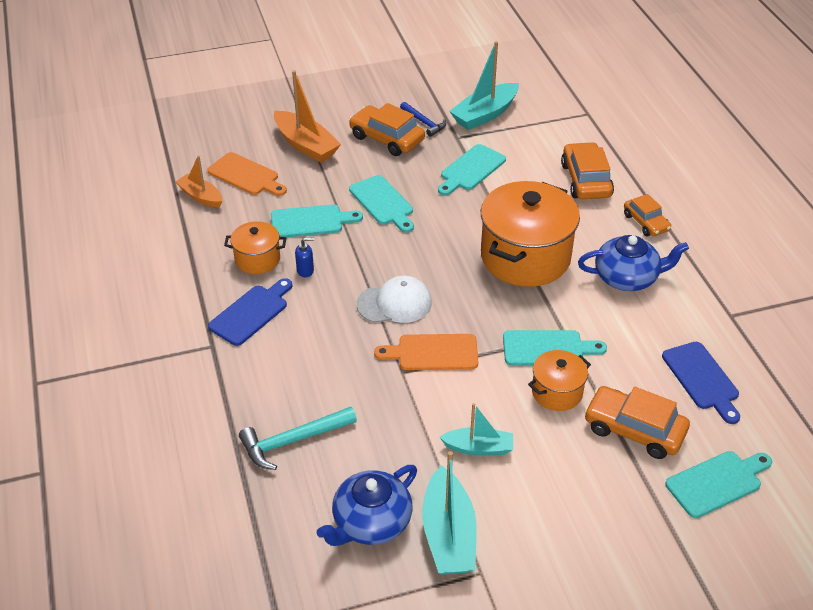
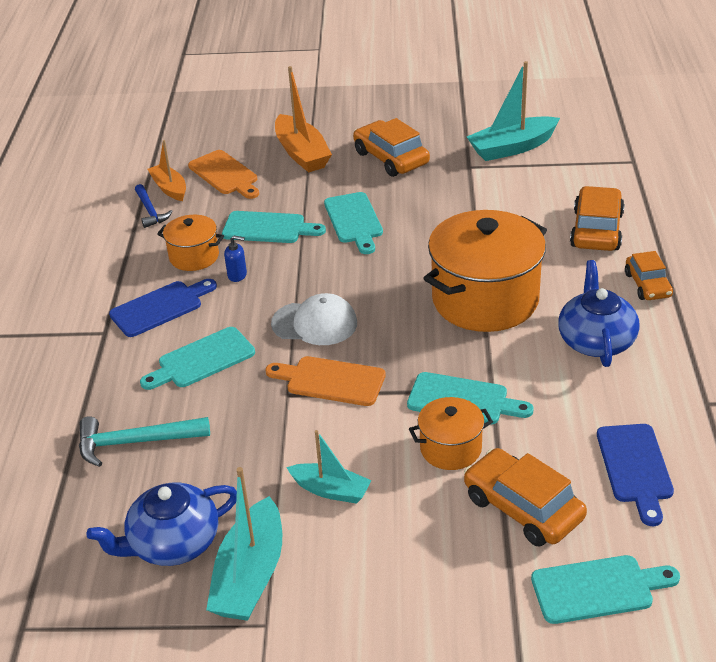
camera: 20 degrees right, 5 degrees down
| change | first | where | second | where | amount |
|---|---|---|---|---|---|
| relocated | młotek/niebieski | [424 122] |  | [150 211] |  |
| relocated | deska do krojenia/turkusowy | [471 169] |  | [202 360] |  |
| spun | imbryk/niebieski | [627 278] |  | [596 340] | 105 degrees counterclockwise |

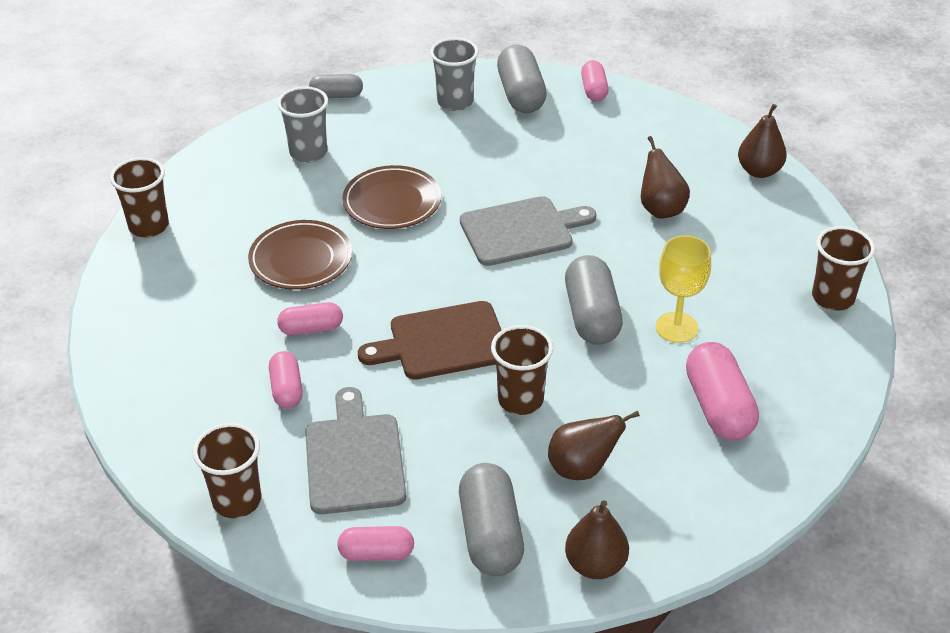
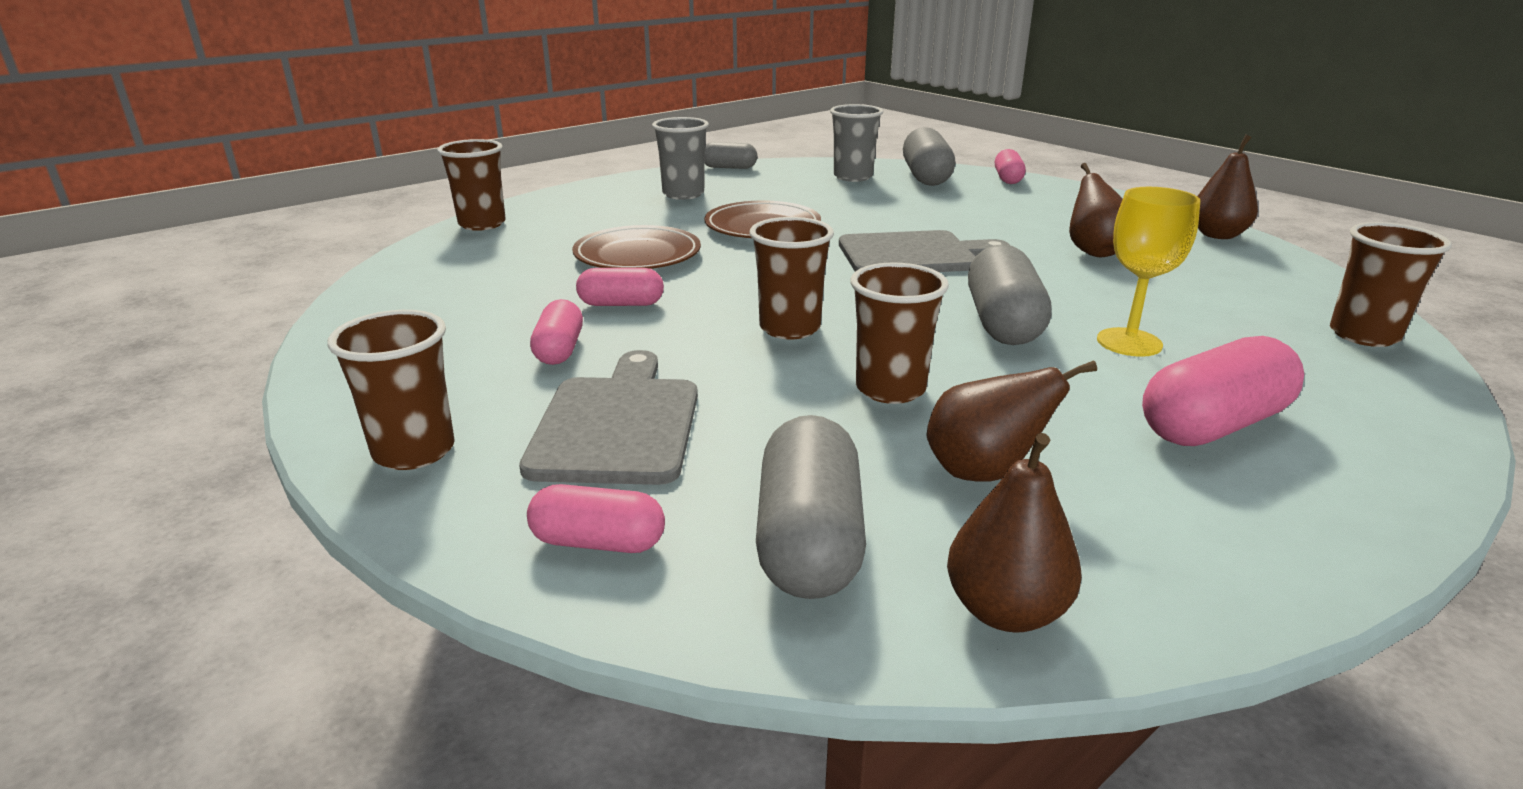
camera: 10 degrees right, 15 degrees down
| change | first | where | second | where | amount |
|---|---|---|---|---|---|
| exchanged | deska do krojenia/brązowy | [442 342] | szklanka/brązowy | [790 328] |  |
| spun | kapsułka/różowy | [718 407] |  | [1213 425] | 60 degrees clockwise |

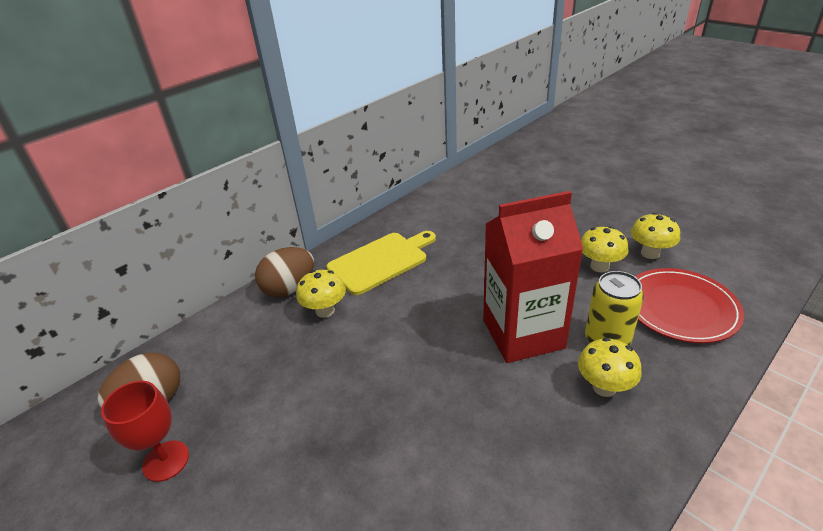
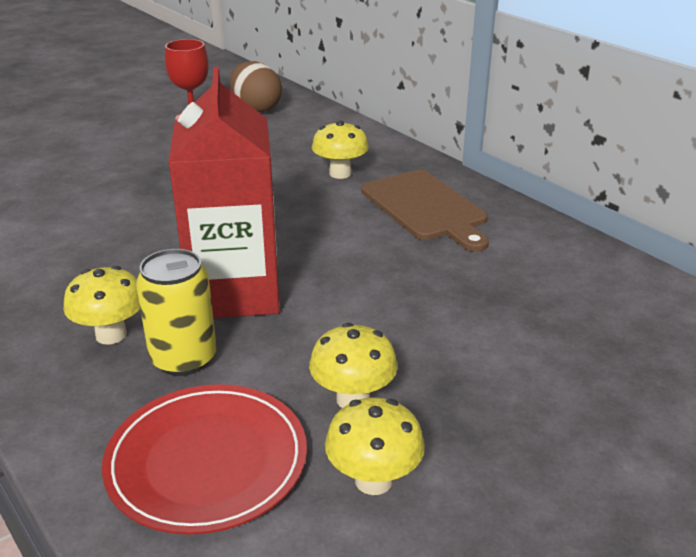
camera: 95 degrees right, 5 degrees down
| change | first | where | second | where | amount |
|---|---|---|---|---|---|
| missing | jajko/brązowy | [289 289] |  |  |  |
| colour | deska do krojenia/żółty | [381 261] | deska do krojenia/brązowy | [426 208] |  |

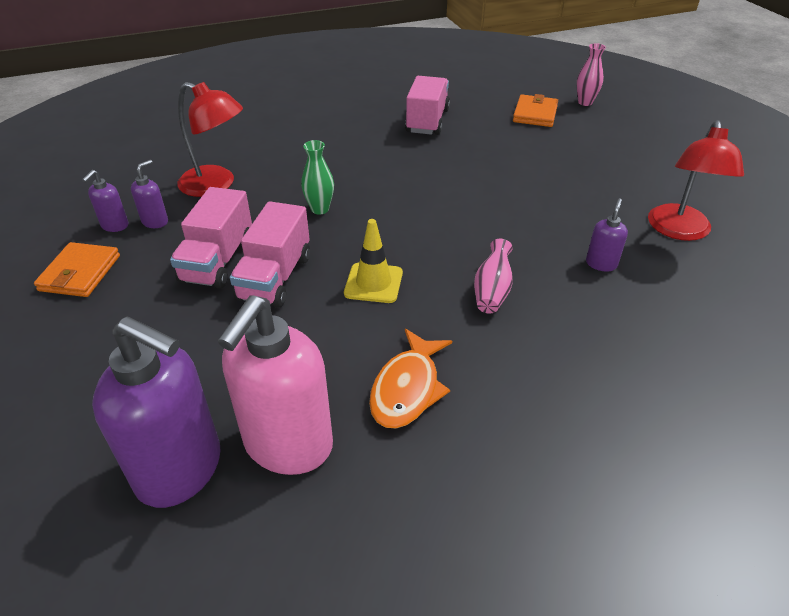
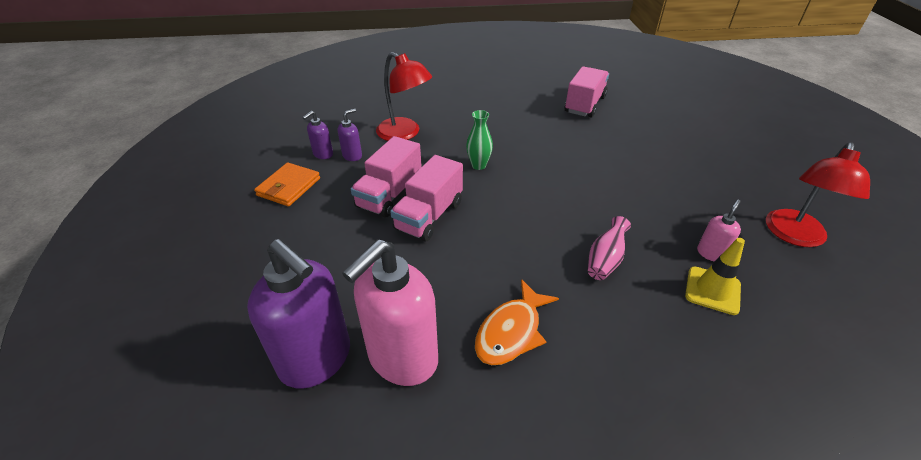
camera: 15 degrees right, 0 degrees up
| change | first | where | second | where | amount |
|---|---|---|---|---|---|
| missing | portfel/pomarańczowy | [535 114] |  |  |  |
| missing | wazon/różowy | [585 102] |  |  |  |
| relocated | pachołek/żółty | [373 283] |  | [712 290] |  |
| colour | dozownik mydła/fioletowy | [601 264] | dozownik mydła/różowy | [711 253] |  |

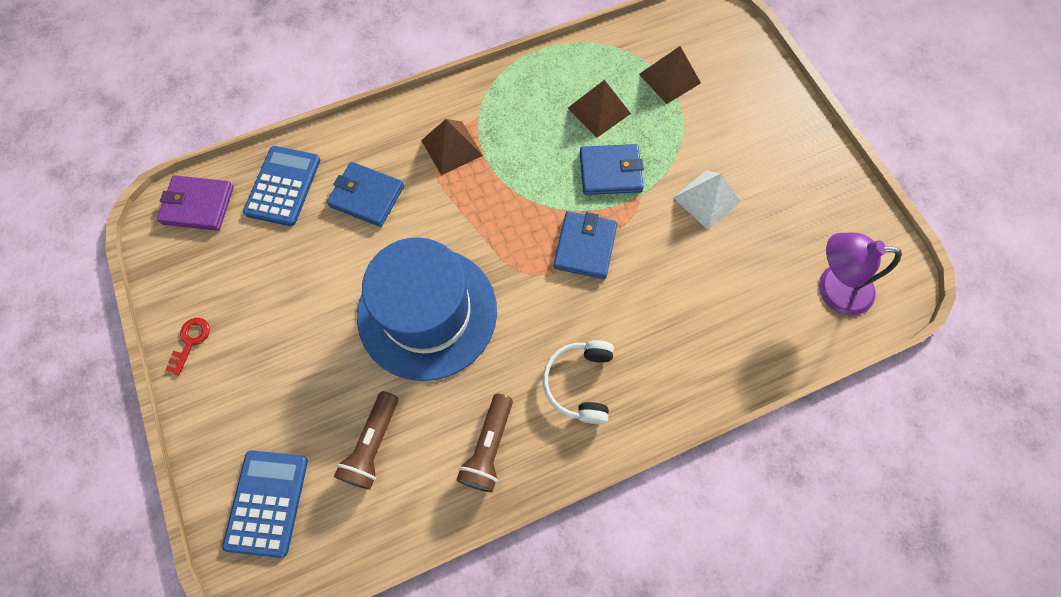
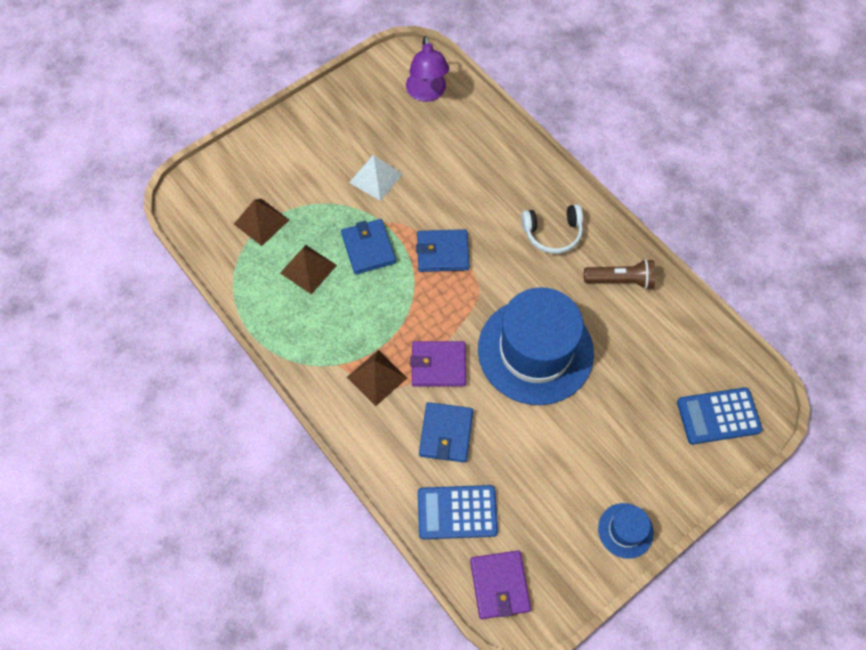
camera: 105 degrees left, 5 degrees down
| change | first | where | second | where | amount |
|---|---|---|---|---|---|
| missing | latarka/brązowy | [373 445] |  |  |  |
| appeared |  |  | portfel/fioletowy | [438 365] |  |
| exchanged | klucz/czerwony | [191 341] | kapelusz/niebieski | [625 530] |  |

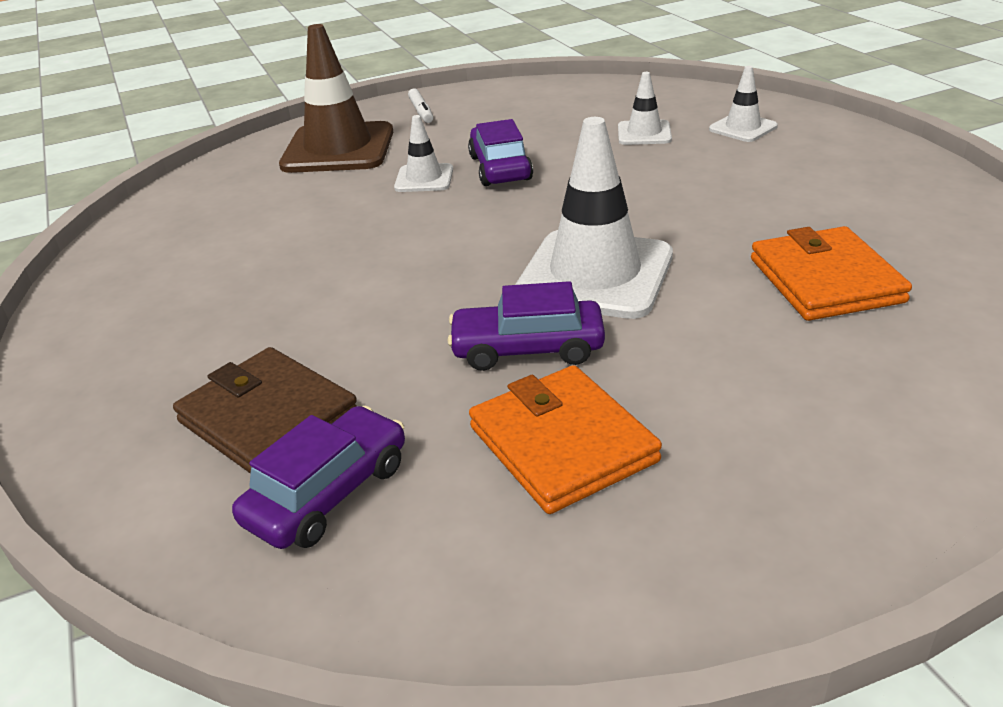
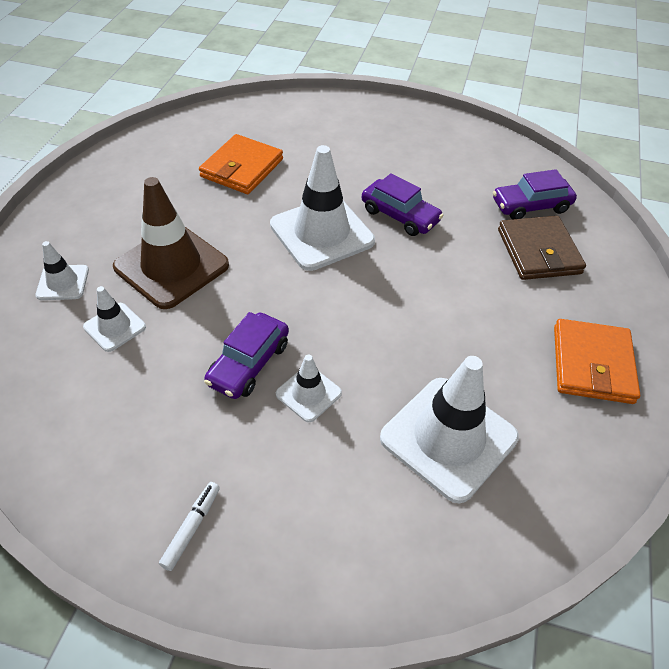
camera: 145 degrees left, 15 degrees up
| change | first | where | second | where | amount |
|---|---|---|---|---|---|
| appeared |  |  | pachołek/biały | [448 438] |  |
| relocated | pachołek/brązowy | [338 149] |  | [171 266] |  |
| relocated | portfel/pomarańczowy | [562 444] |  | [592 364] |  |

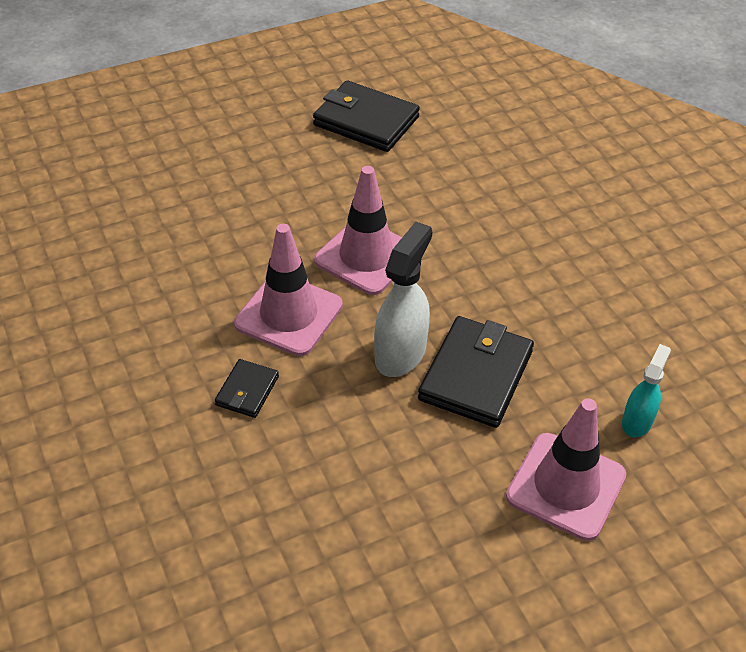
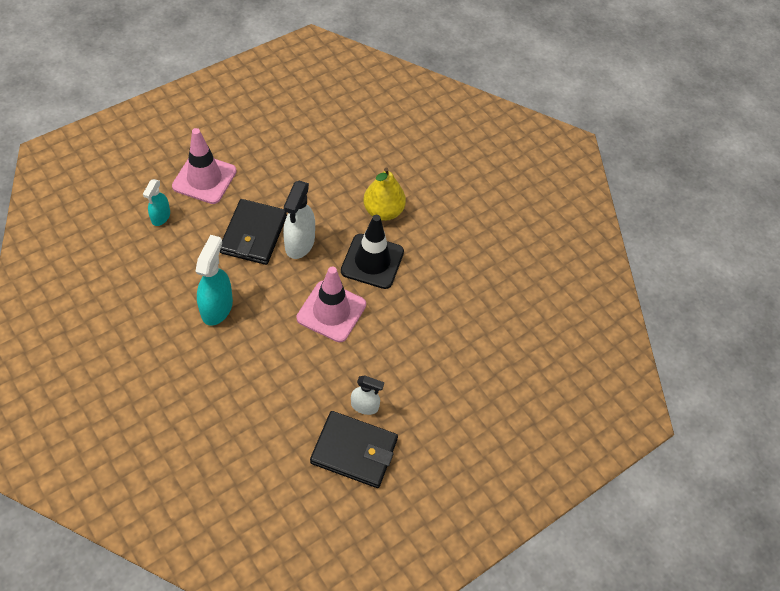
camera: 165 degrees right, 10 degrees up
| change | first | where | second | where | amount |
|---|---|---|---|---|---|
| appeared |  |  | spryskiwacz/turkusowy | [217 307] |  |
| appeared |  |  | spryskiwacz/biały | [365 406] |  |
| exchanged | portfel/czarny | [247 391] | gruszka/żółty | [383 211] |  |
| colour | pachołek/różowy | [289 315] | pachołek/czarny | [372 261] |  |

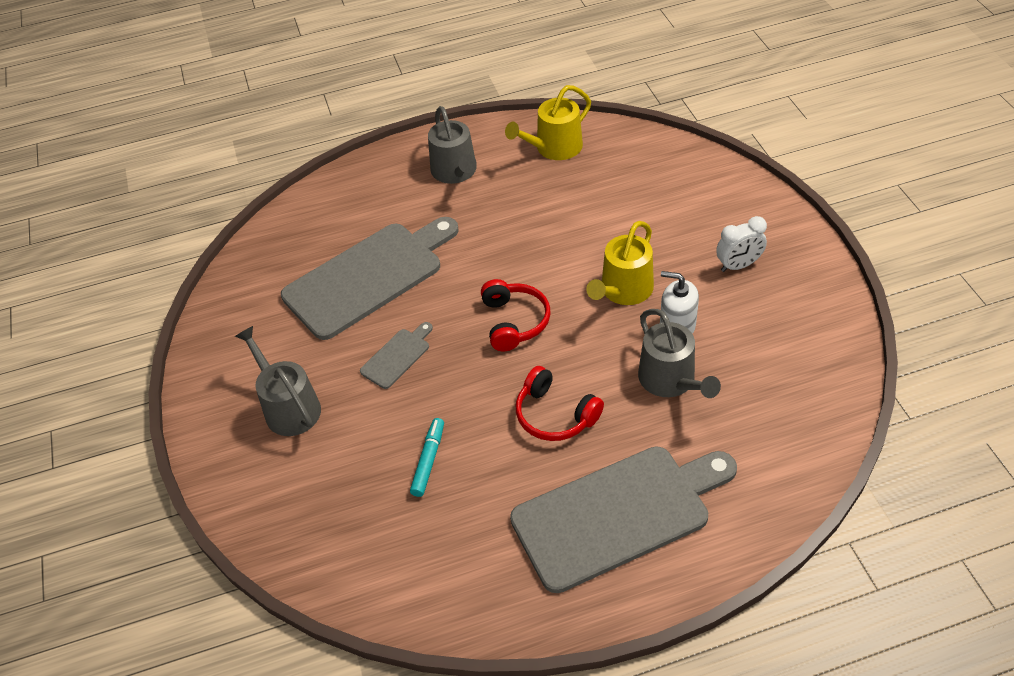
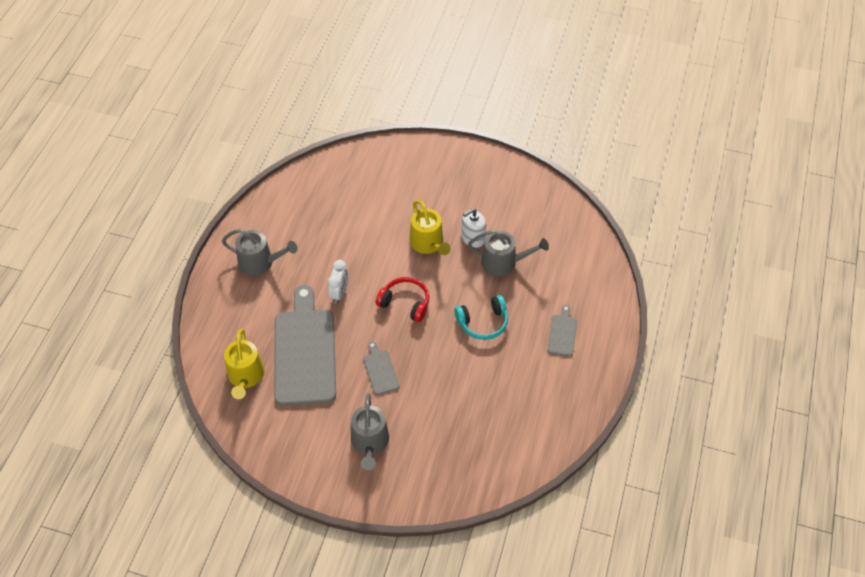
camera: 60 degrees left, 5 degrees up
| change | first | where | second | where | amount |
|---|---|---|---|---|---|
| missing | flamaster/turkusowy | [429 460] |  |  |  |
| relocated | konewka/żółty | [554 148] |  | [245 376] |  |
| relocated | budzik/biały | [738 265] |  | [339 293] |  |
| colour | słuchawki/czerwony | [555 415] | słuchawki/turkusowy | [483 323] |  |
| spun | konewka/szary | [289 407] |  | [370 442] | 90 degrees counterclockwise |
| size | deska do krojenia/szary | [618 514] |  | [562 333] | x0.43 |

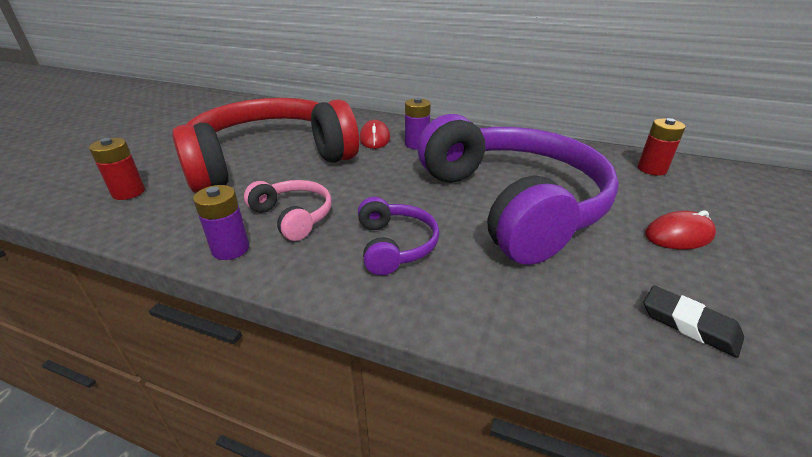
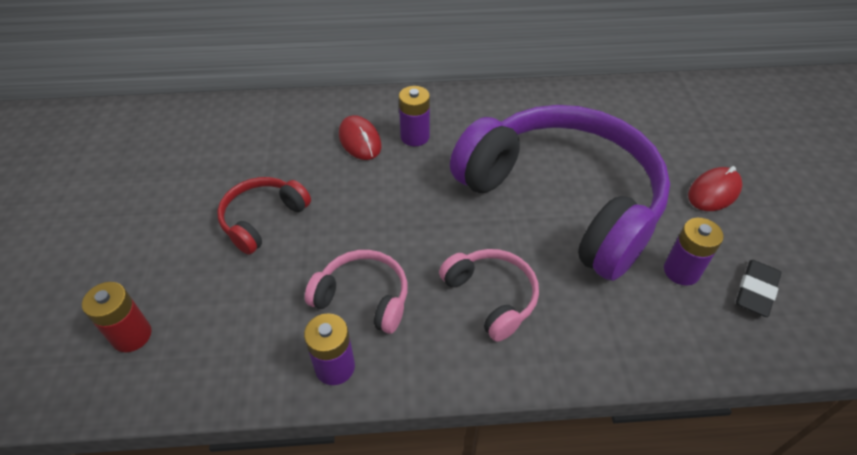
camera: 25 degrees left, 15 degrees up
| change | first | where | second | where | amount |
|---|---|---|---|---|---|
| missing | bateria/czerwony | [652 169] |  |  |  |
| appeared |  |  | bateria/fioletowy | [681 271] |  |
| colour | słuchawki/fioletowy | [395 245] | słuchawki/różowy | [491 297] |  |
| spun | gumka do mazania/czarny | [689 324] |  | [755 291] | 75 degrees counterclockwise |
| size | słuchawki/czerwony | [270 160] |  | [263 219] | x0.43 |

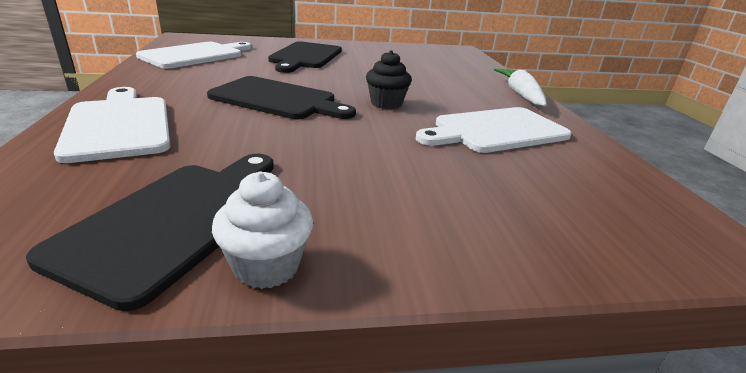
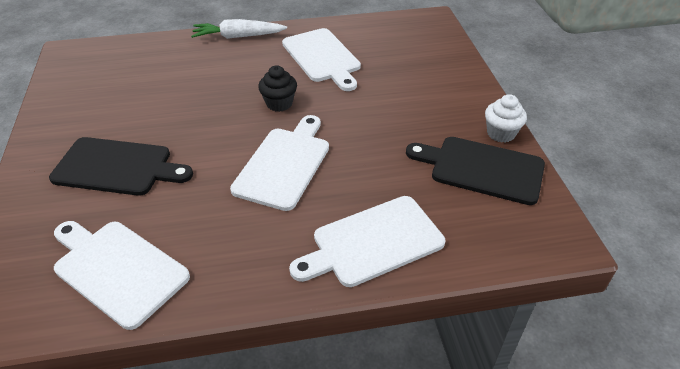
camera: 90 degrees left, 15 degrees up
| change | first | where | second | where | amount |
|---|---|---|---|---|---|
| colour | deska do krojenia/czarny | [278 99] | deska do krojenia/biały | [284 164] |  |

